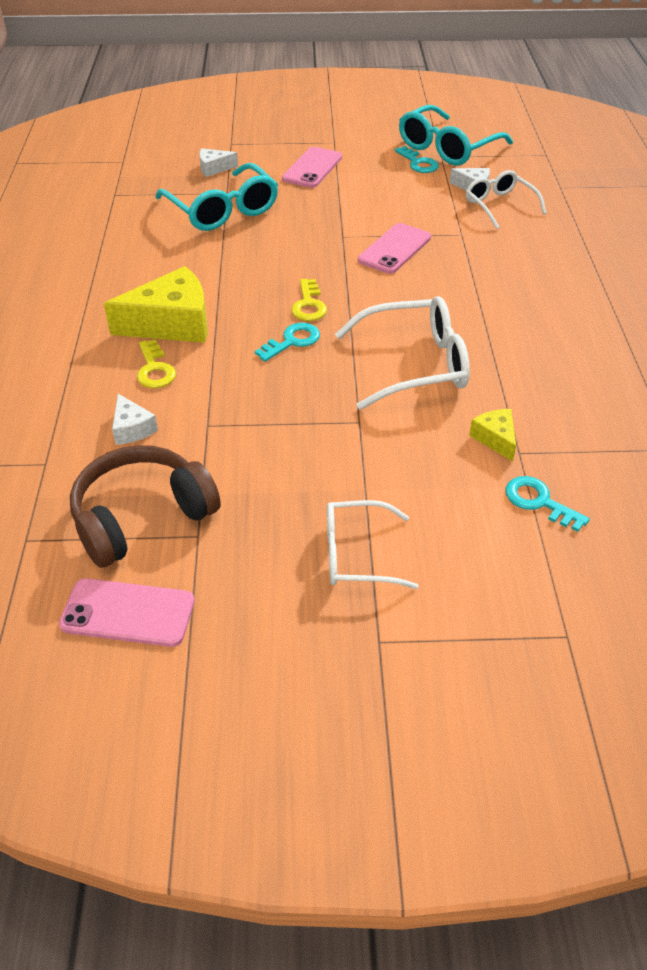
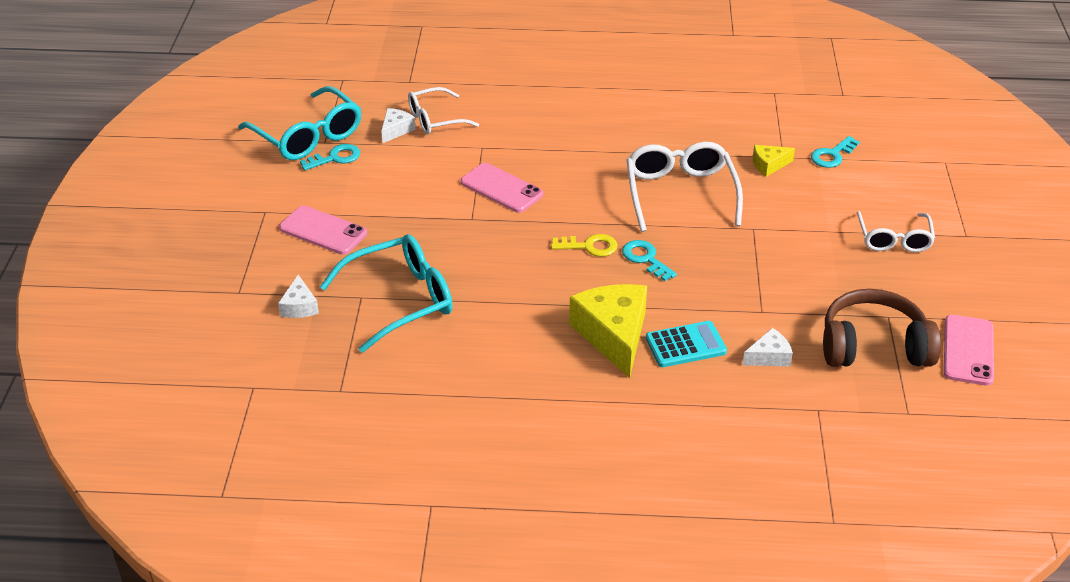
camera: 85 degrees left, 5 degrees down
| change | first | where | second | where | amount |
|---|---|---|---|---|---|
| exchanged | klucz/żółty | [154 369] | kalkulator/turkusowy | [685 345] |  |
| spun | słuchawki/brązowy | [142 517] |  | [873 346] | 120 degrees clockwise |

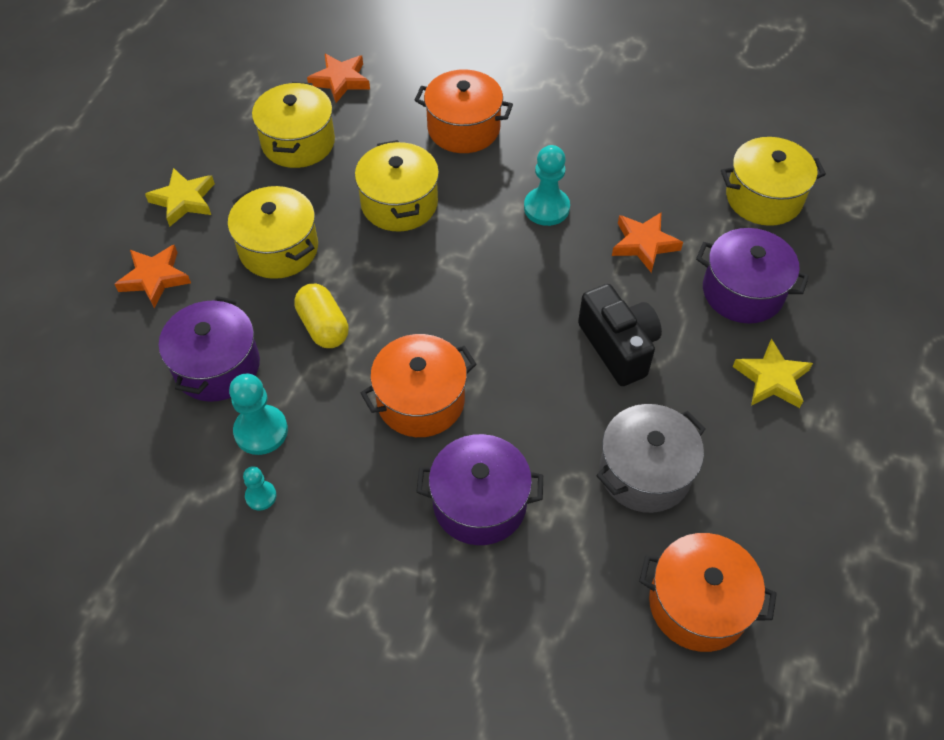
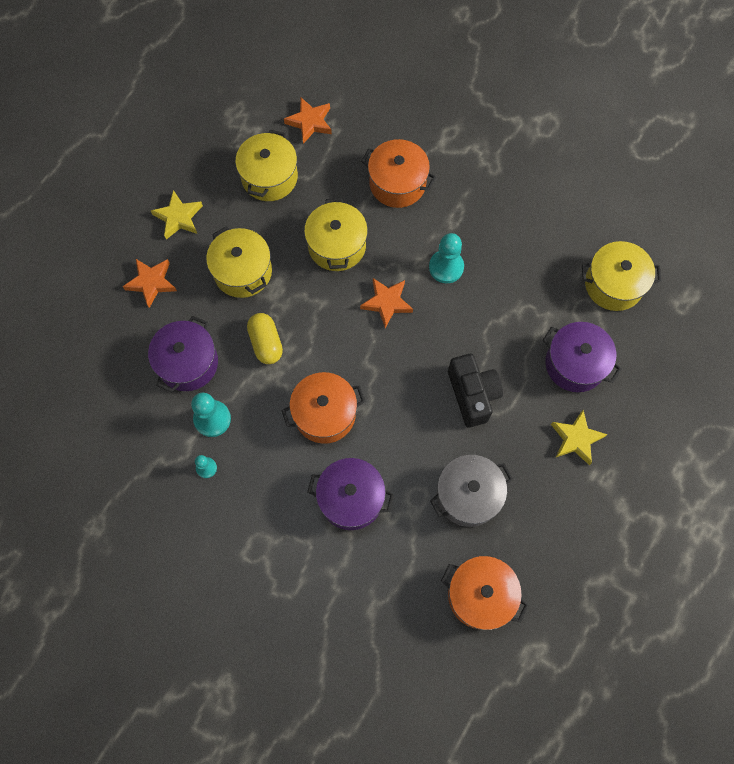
camera: 10 degrees right, 15 degrees up
| change | first | where | second | where | amount |
|---|---|---|---|---|---|
| relocated | gwiazda/pomarańczowy | [644 244] |  | [387 303] |  |

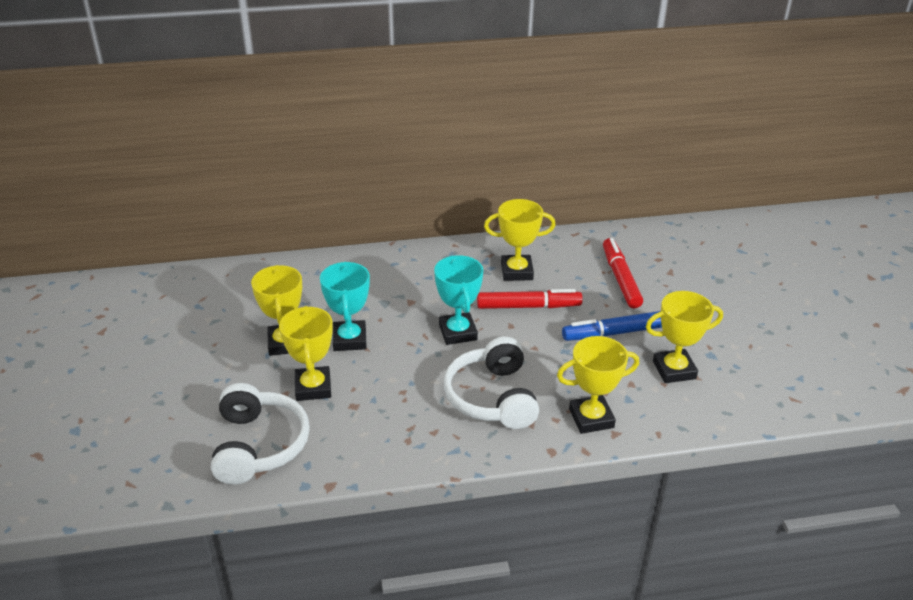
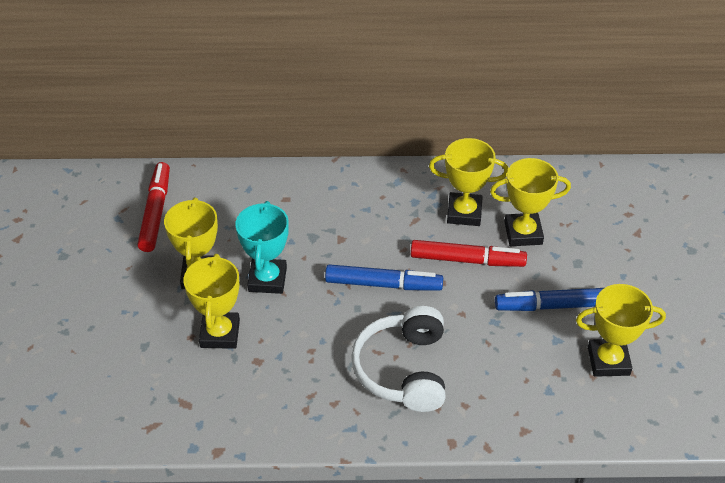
camera: 10 degrees right, 10 degrees up
| change | first | where | second | where | amount |
|---|---|---|---|---|---|
| missing | słuchawki/biały | [259 445] |  |  |  |
| relocated | puchar/żółty | [591 418] |  | [523 233] |  |
| relocated | flamaster/czerwony | [620 278] |  | [155 212] |  |
| exchanged | puchar/turkusowy | [458 332] | flamaster/niebieski | [383 284] |  |

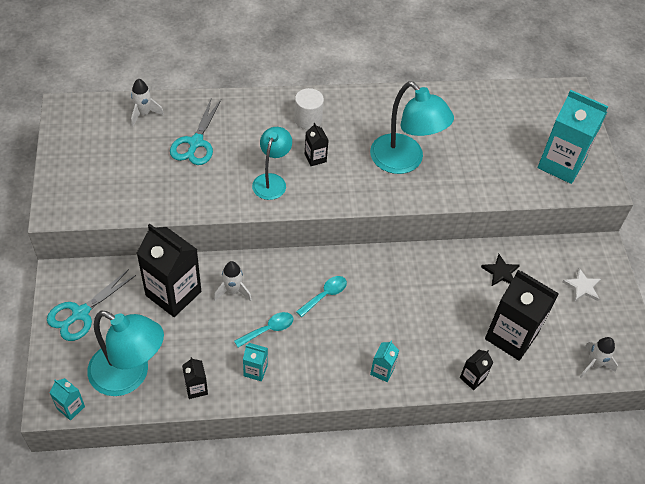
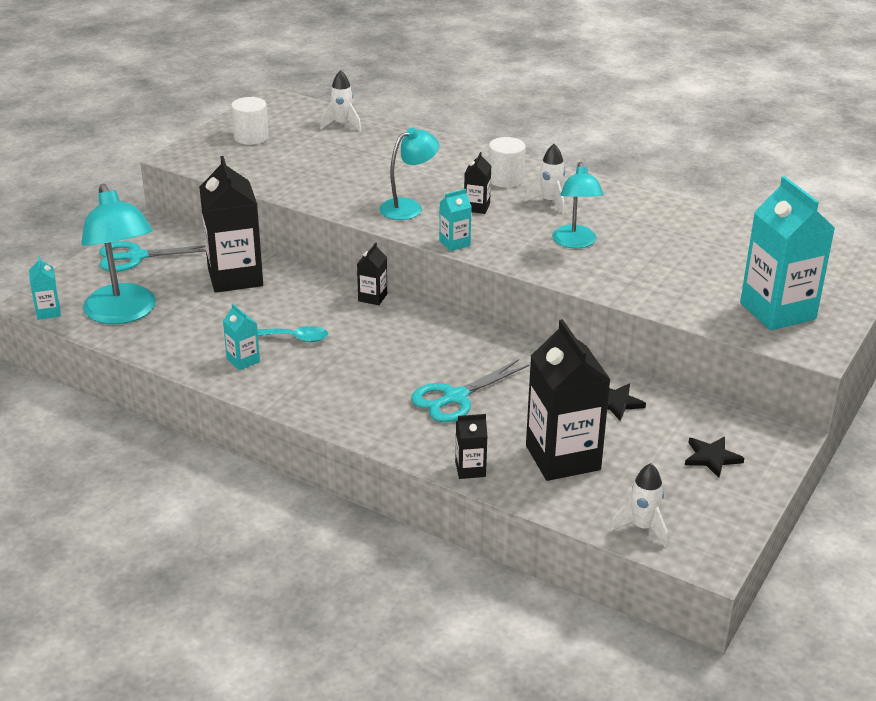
camera: 40 degrees right, 20 degrees down
| change | first | where | second | where | amount |
|---|---|---|---|---|---|
| missing | łyżka/turkusowy | [325 295] |  |  |  |
| appeared |  |  | walec/biały | [251 137] |  |
| relocated | nożyczki/turkusowy | [196 143] |  | [455 397] |  |
| relocated | karton mleka/czarny | [196 388] |  | [372 297] |  |
| relocated | rakieta/biały | [233 291] |  | [550 202] |  |
| relocated | karton mleka/turkusowy | [382 371] |  | [454 243] |  |
| colour | gwiazda/biały | [582 287] | gwiazda/czarny | [711 458] |  |
| size | lampka/turkusowy | [404 161] |  | [575 243] | x0.62 |

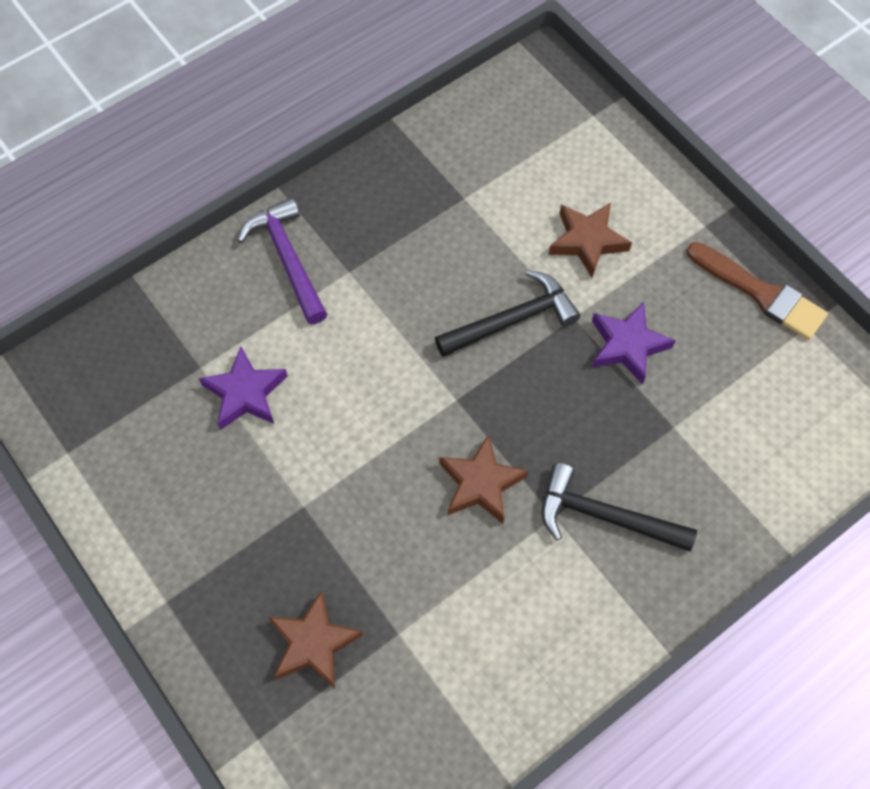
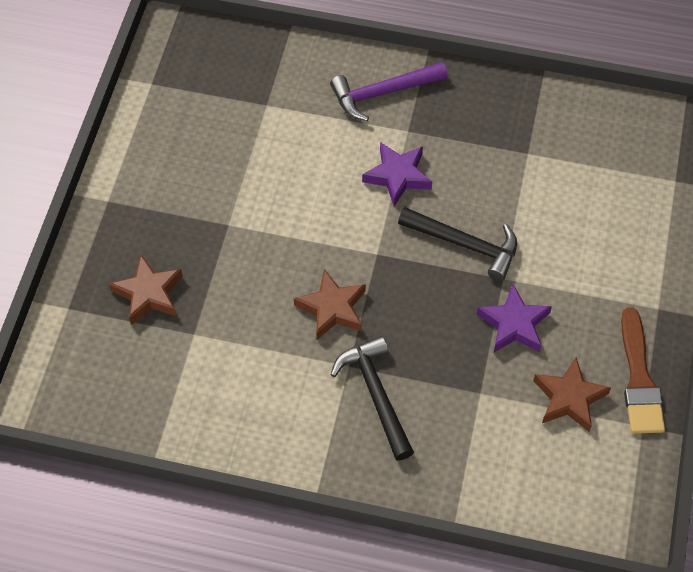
camera: 50 degrees right, 5 degrees down
| change | first | where | second | where | amount |
|---|---|---|---|---|---|
| relocated | gwiazda/fioletowy | [245 393] |  | [398 176] |  |
| relocated | gwiazda/brązowy | [587 241] |  | [569 398] |  |
| spun | młotek/fioletowy | [288 259] |  | [383 93] | 135 degrees counterclockwise |

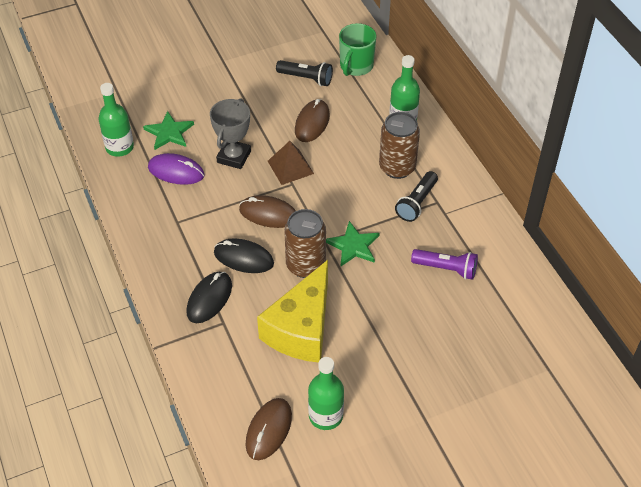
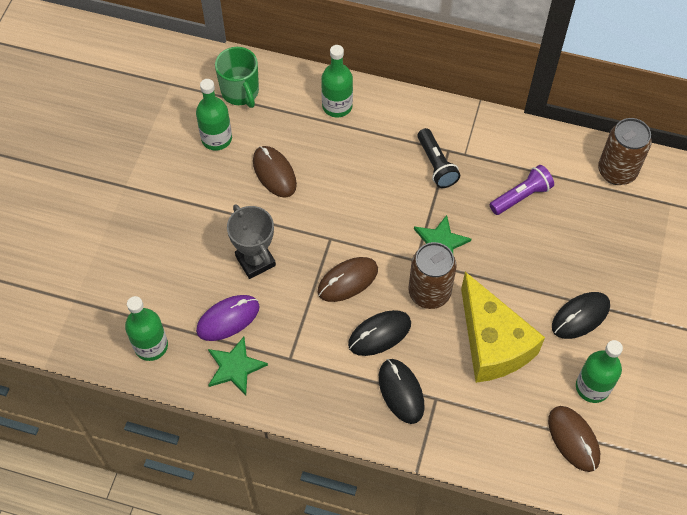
camera: 50 degrees left, 10 degrees up
| change | first | where | second | where | amount |
|---|---|---|---|---|---|
| missing | piramida/brązowy | [290 167] |  |  |  |
| appeared |  |  | myszka/czarny | [580 316] |  |
| relocated | gwiazda/zielony | [169 132] |  | [235 367] |  |
| relocated | puszka/brązowy | [397 167] |  | [616 171] |  |
| exchanged | latarka/czarny | [306 78] | butelka/zielony | [216 139] |  |

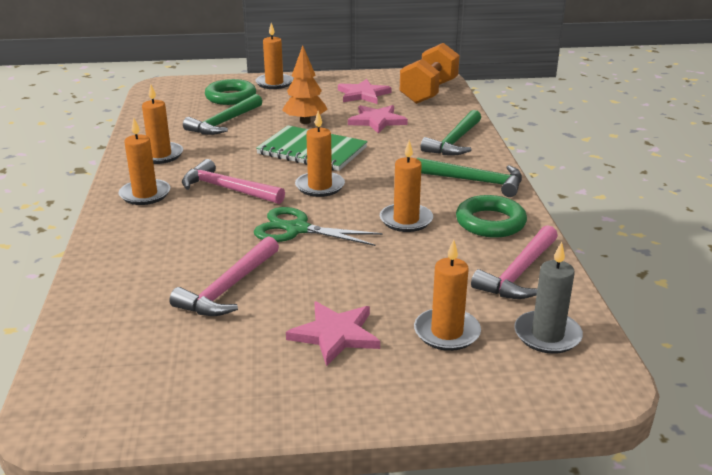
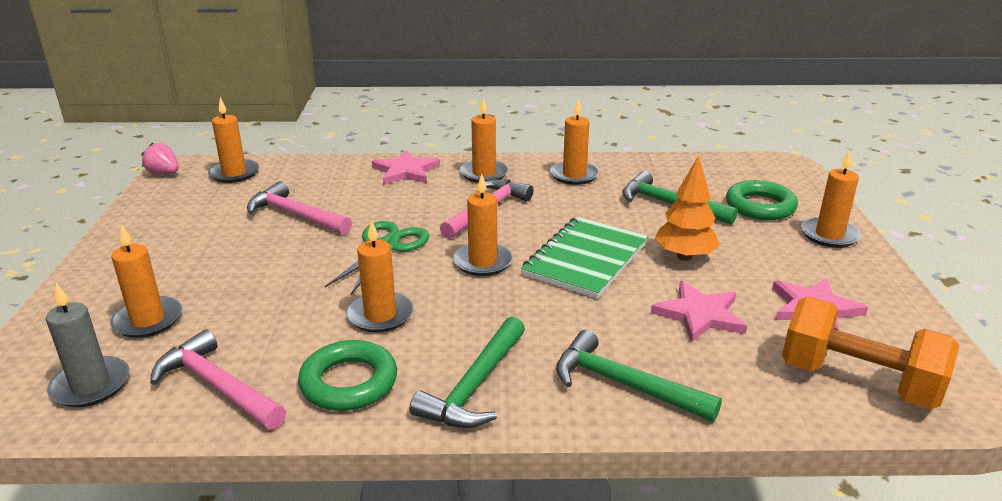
camera: 95 degrees right, 0 degrees up
| change | first | where | second | where | amount |
|---|---|---|---|---|---|
| appeared |  |  | truskawka/różowy | [164 173] |  |
| appeared |  |  | świeca/pomarańczowy | [234 173] |  |
| relocated | gwiazda/różowy | [335 335] |  | [405 171] |  |

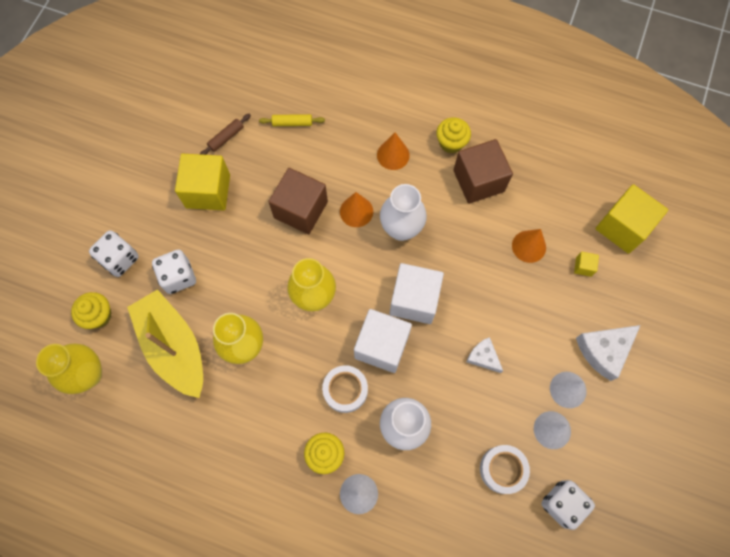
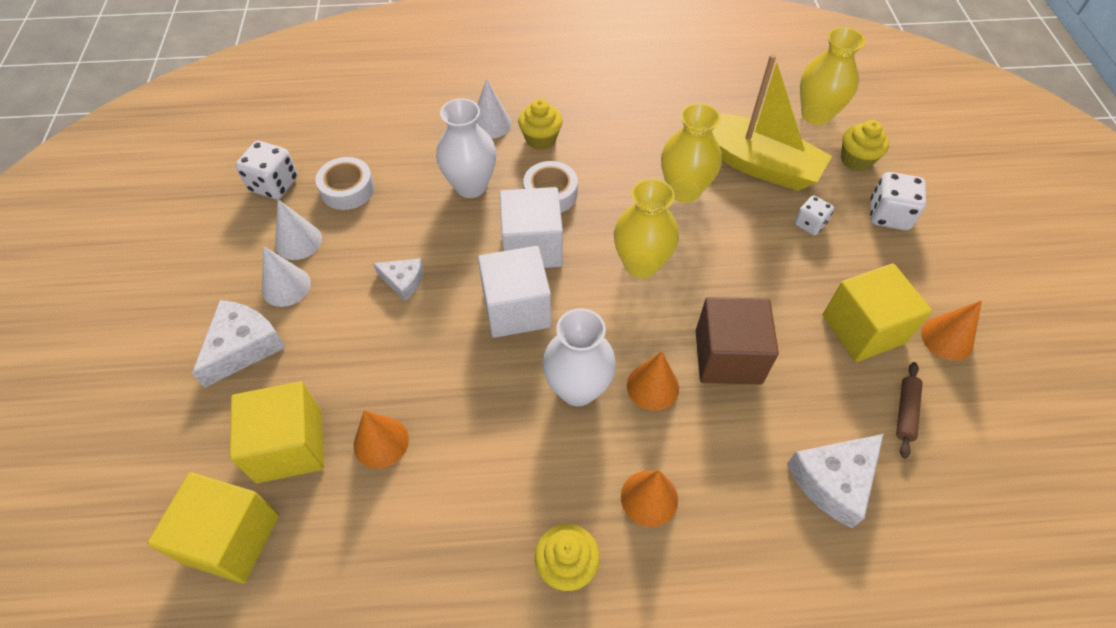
camera: 155 degrees right, 15 degrees down
| change | first | where | second | where | amount |
|---|---|---|---|---|---|
| missing | sześcian/brązowy | [478 181] |  |  |  |
| appeared |  |  | stożek/pomarańczowy | [947 338] |  |
| exchanged | wałek do ciasta/żółty | [292 123] | ser/biały | [834 481] |  |
| size | kostka do gry/biały | [178 277] |  | [809 224] | x0.64 |
| size | sześcian/żółty | [583 267] |  | [289 446] | x2.37 |

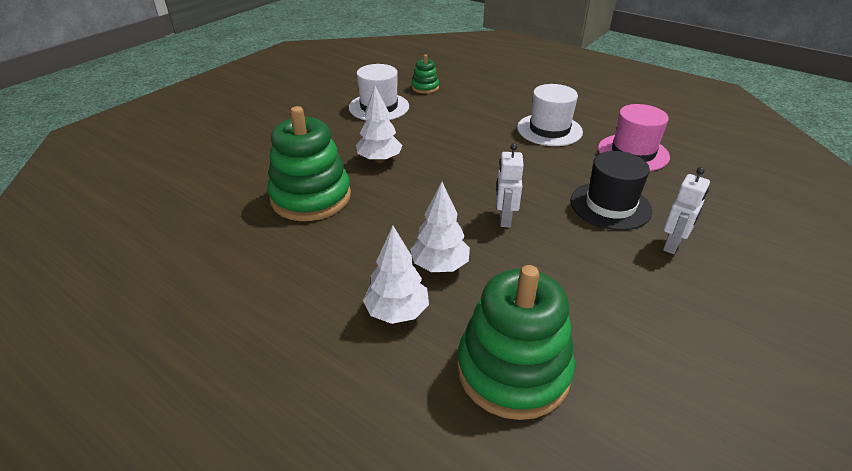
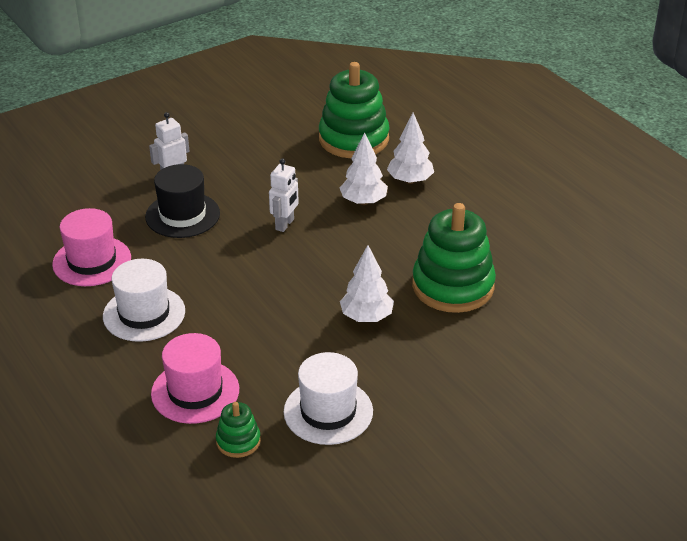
camera: 160 degrees left, 0 degrees up
| change | first | where | second | where | amount |
|---|---|---|---|---|---|
| appeared |  |  | kapelusz/różowy | [195 391] |  |

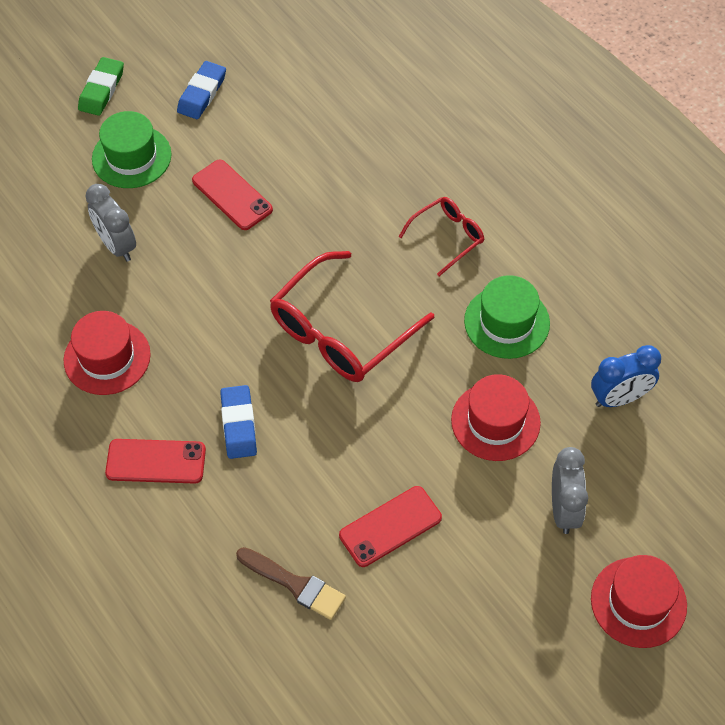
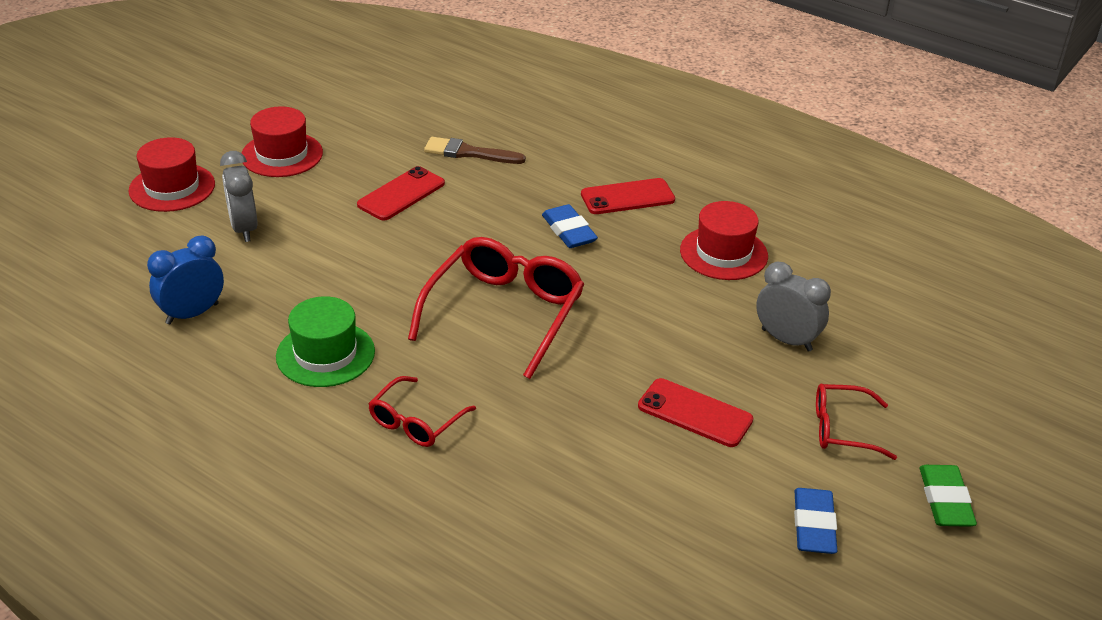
camera: 160 degrees right, 20 degrees down
| change | first | where | second | where | amount |
|---|---|---|---|---|---|
| relocated | kapelusz/czerwony | [495 421] |  | [282 155] |  |
| exchanged | kapelusz/zielony | [131 157] | okulary/czerwony | [842 429] |  |

